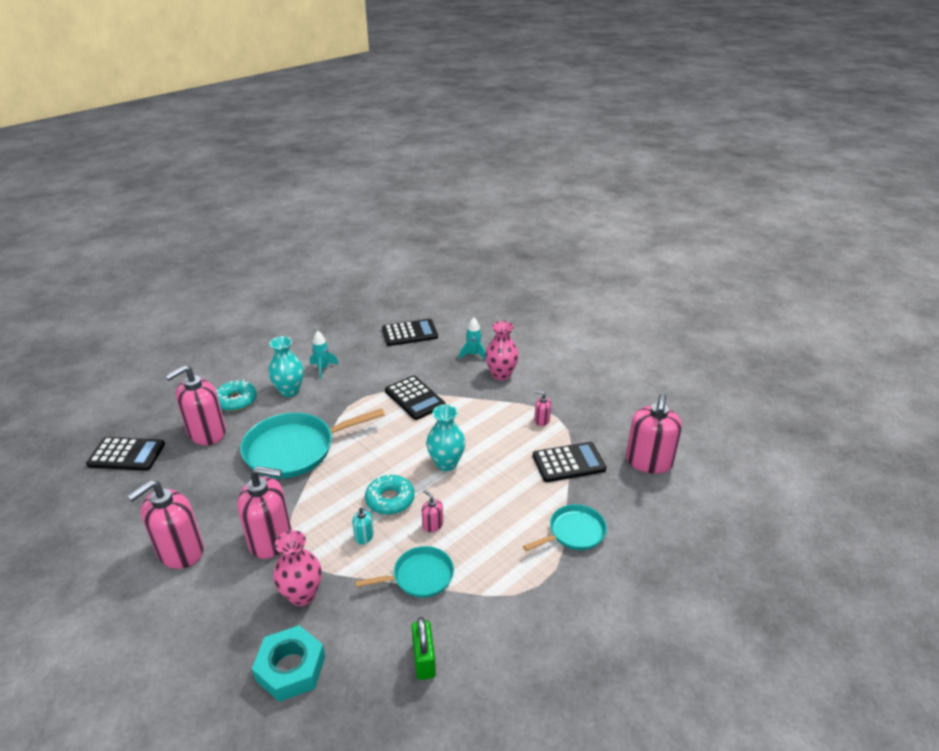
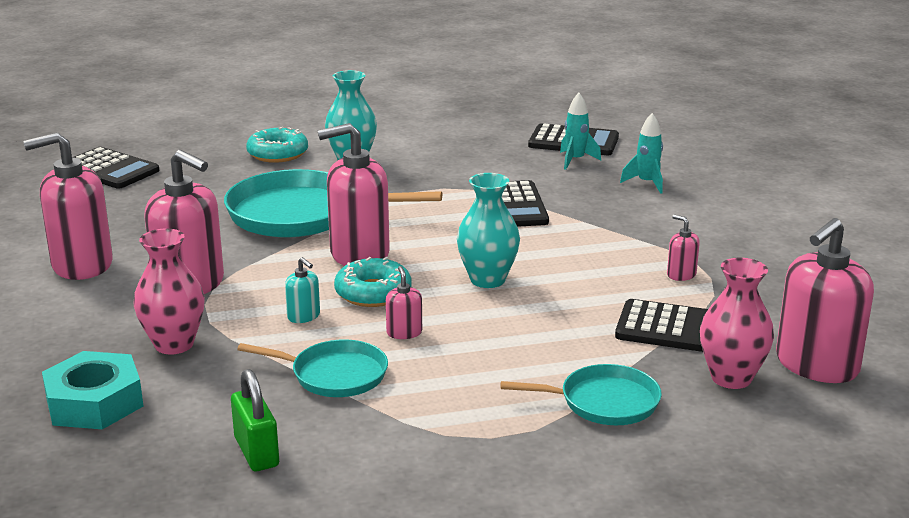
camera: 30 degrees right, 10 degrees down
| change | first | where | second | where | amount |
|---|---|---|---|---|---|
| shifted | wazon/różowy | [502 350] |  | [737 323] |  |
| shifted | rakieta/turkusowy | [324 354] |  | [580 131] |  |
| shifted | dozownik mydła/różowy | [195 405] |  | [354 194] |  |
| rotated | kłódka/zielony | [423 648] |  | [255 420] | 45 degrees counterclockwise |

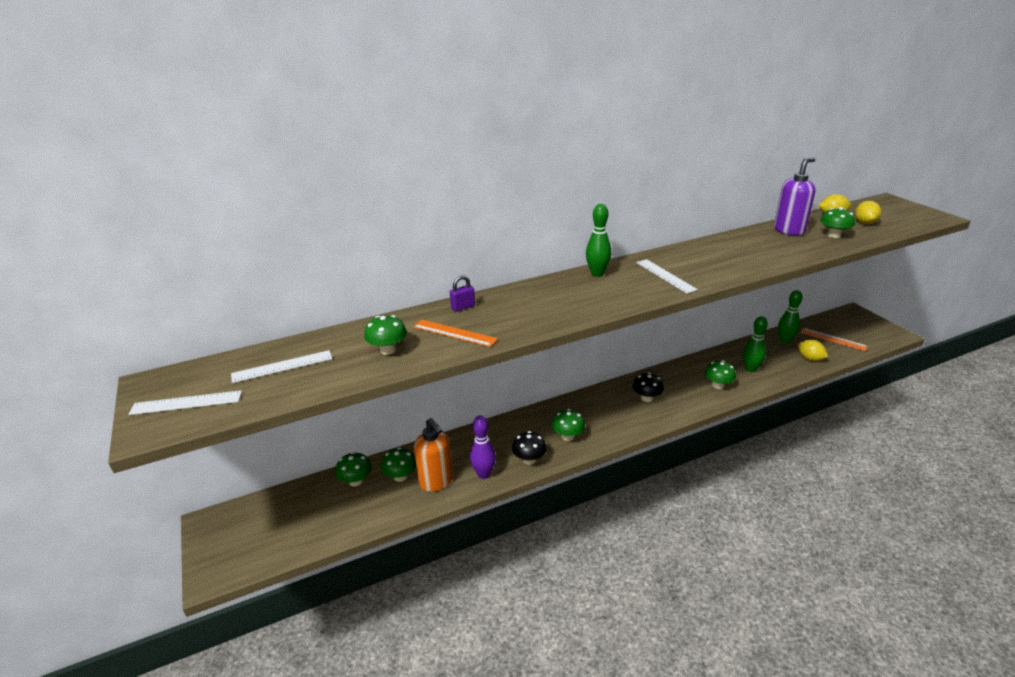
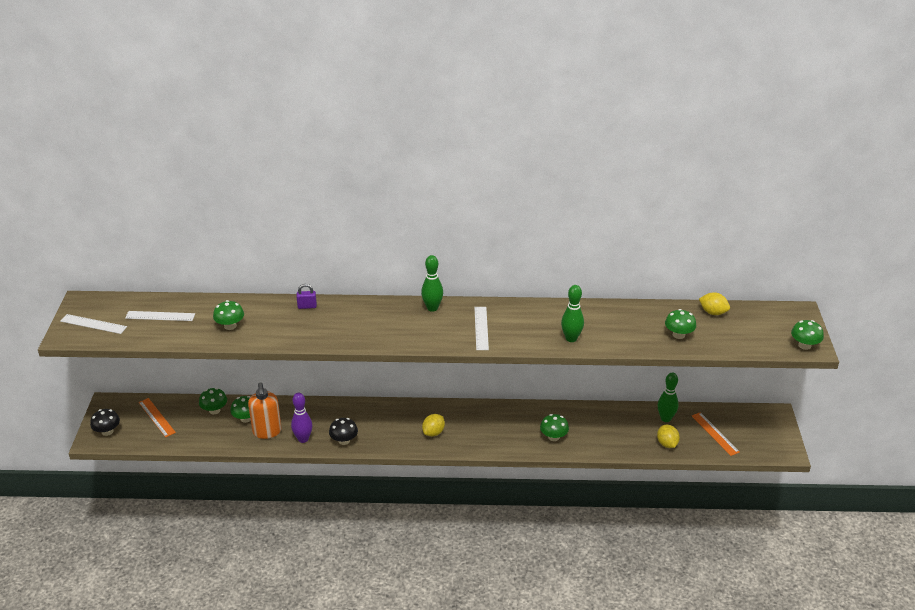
camera: 25 degrees right, 5 degrees up
| change | first | where | second | where | amount |
|---|---|---|---|---|---|
| gone | dozownik mydła/fioletowy | [795 196] |  |  |  |
| shifted | cytryna/żółty | [868 212] |  | [433 425] |  |
| shifted | kręgiel/zielony | [755 344] |  | [572 313] |  |
| shifted | linijka/pomarańczowy | [455 333] |  | [157 417] |  |
| shifted | grzyb/czarny | [648 387] |  | [105 422] |  |
| shifted | grzyb/zielony | [568 425] |  | [807 335] |  |

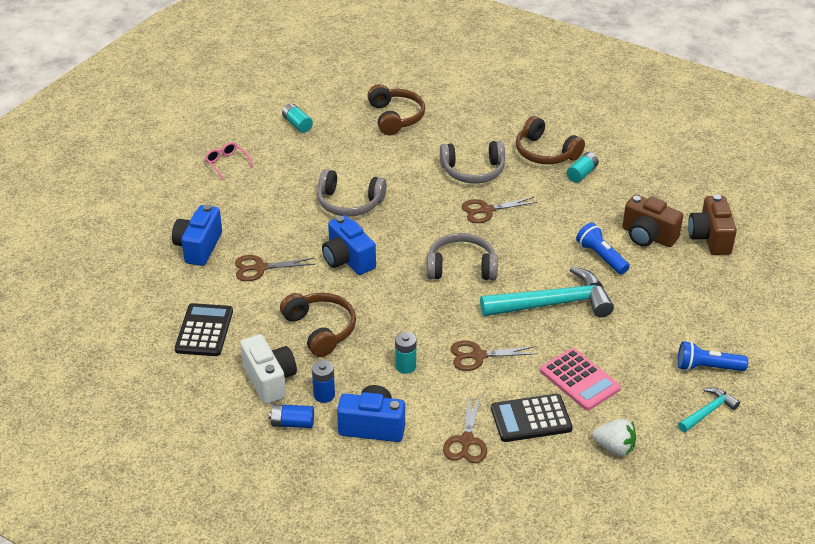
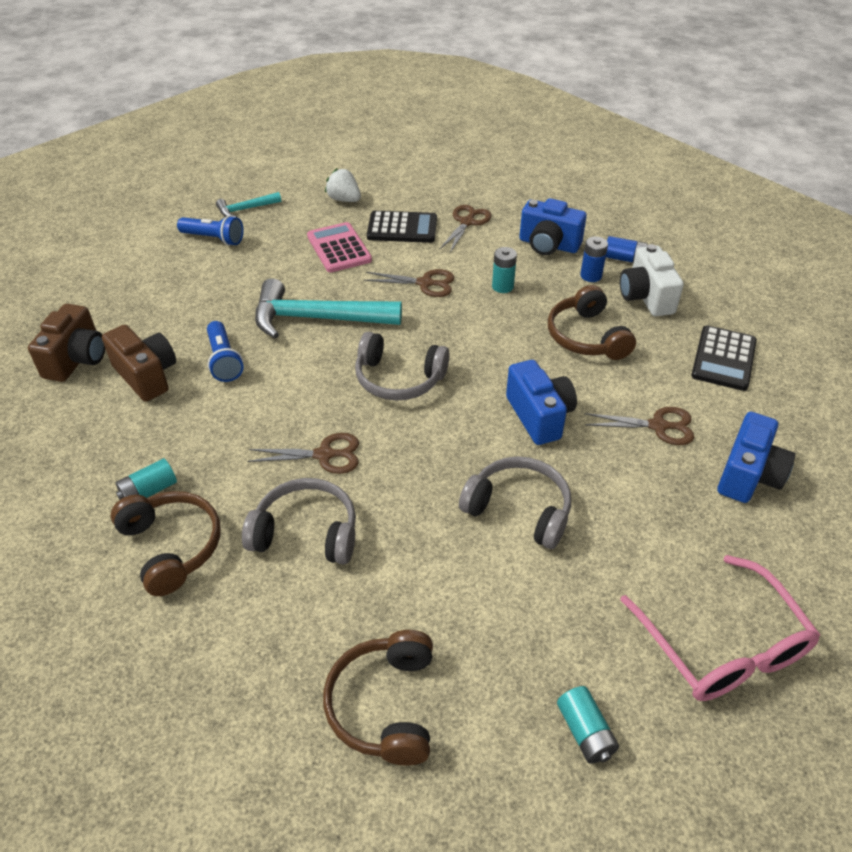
camera: 165 degrees left, 5 degrees up
| change | first | where | second | where | amount |
|---|---|---|---|---|---|
| scaled | okulary/różowy | [229 161] |  | [720 628] | x2.10 |

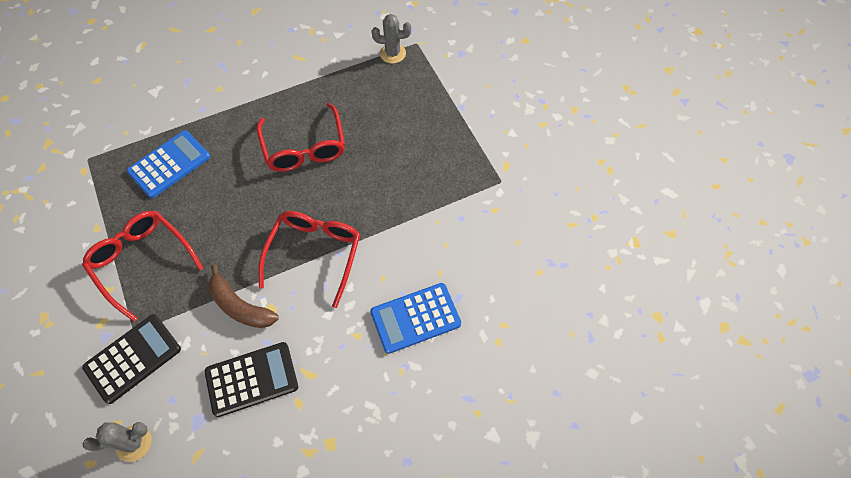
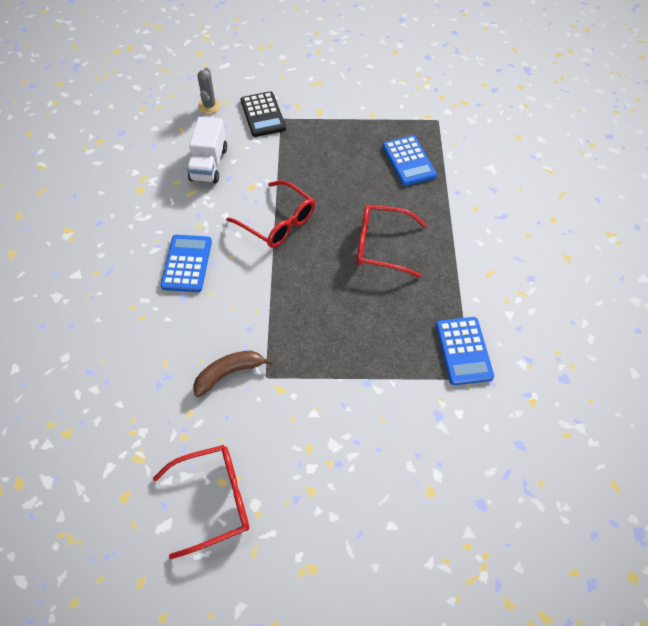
camera: 115 degrees right, 5 degrees down
| change | first | where | second | where | amount |
|---|---|---|---|---|---|
| swapped | kaktus/szary | [391 39] | kalkulator/niebieski | [465 351] |  |
| shifted | okulary/czerwony | [142 266] |  | [201 502] |  |
| shifted | banan/brązowy | [243 296] |  | [233 373] |  |
| swapped | kalkulator/czarny | [251 379] | ciężarówka/biały | [207 150] |  |

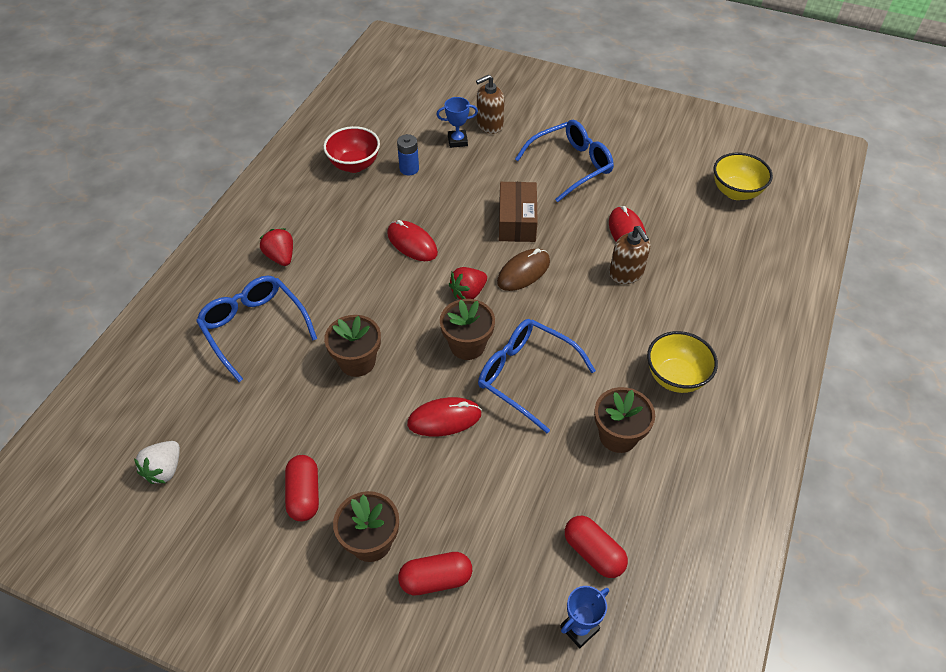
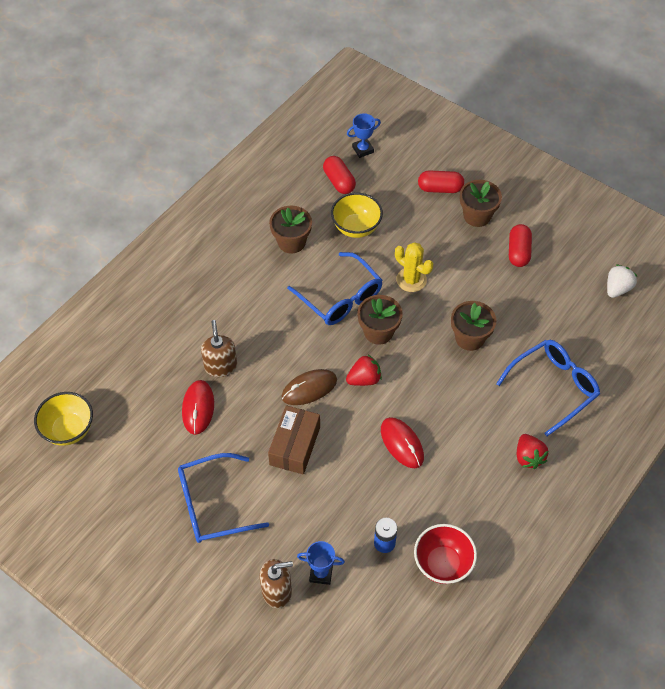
camera: 165 degrees left, 5 degrees up
| change | first | where | second | where | amount |
|---|---|---|---|---|---|
| rotated | okulary/niebieski | [256 328] |  | [548 388] | 105 degrees counterclockwise |
| shifted | miska/żółty | [682 362] |  | [357 215] |  |
| swapped | myszka/czerwony | [444 416] | kaktus/żółty | [414 267] |  |

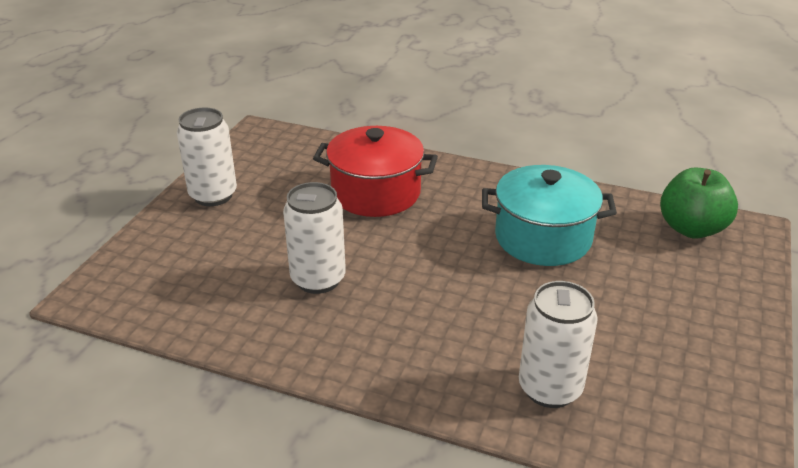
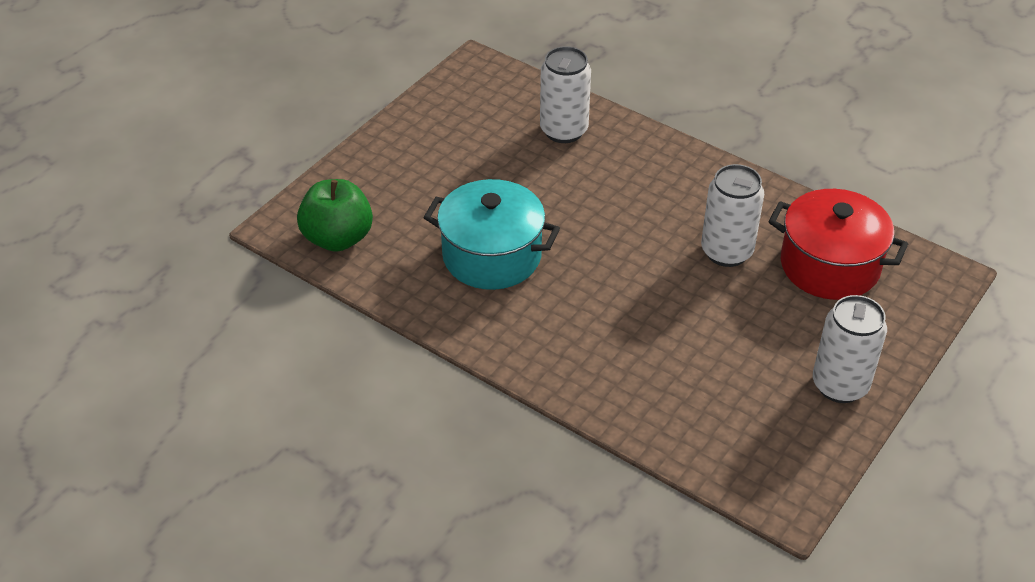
camera: 165 degrees left, 10 degrees up
| change | first | where | second | where | amount |
|---|---|---|---|---|---|
| shifted | garnek/czerwony | [375 171] |  | [838 244] |  |

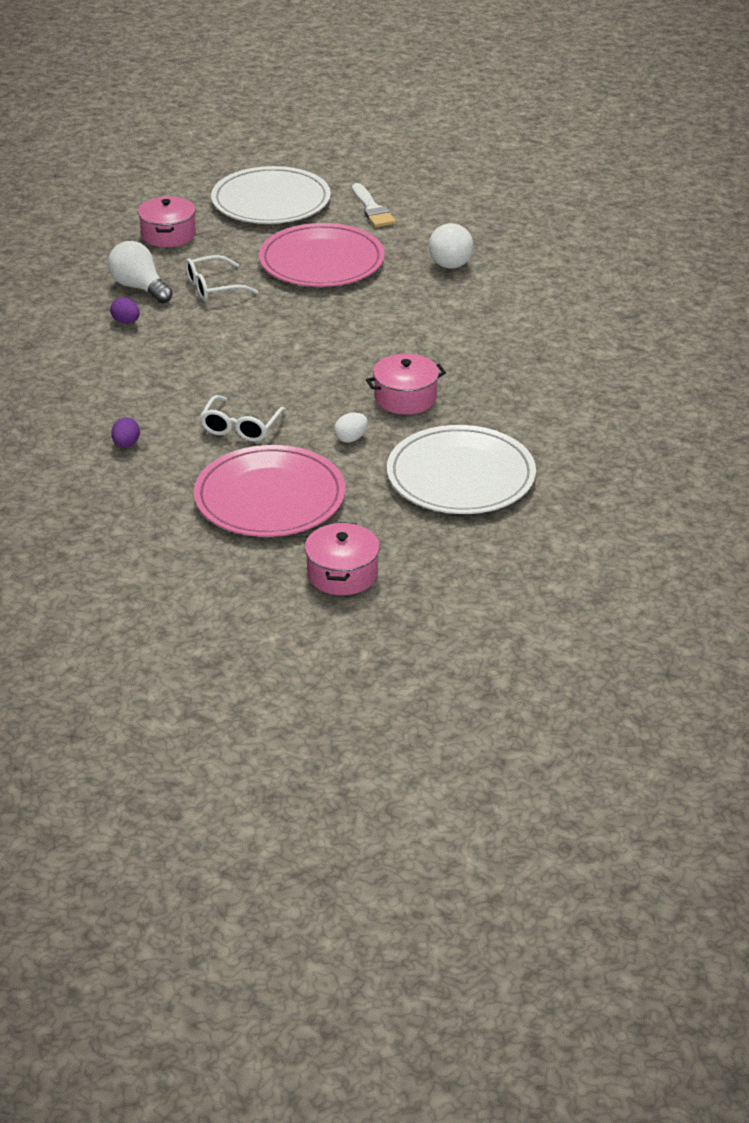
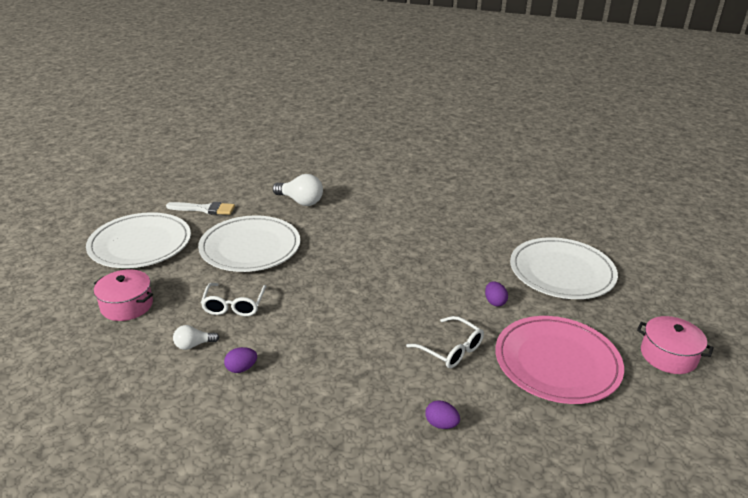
camera: 65 degrees left, 5 degrees down
| change | first | where | second | where | amount |
|---|---|---|---|---|---|
| repainted | talerz/różowy | [322 255] | talerz/biały | [249 244] |  |
| scaled | żarówka/biały | [140 272] |  | [196 337] | x0.56 |
| gone | garnek/różowy | [406 384] |  |  |  |
| repainted | jajko/biały | [351 427] | jajko/fioletowy | [496 294] |  |

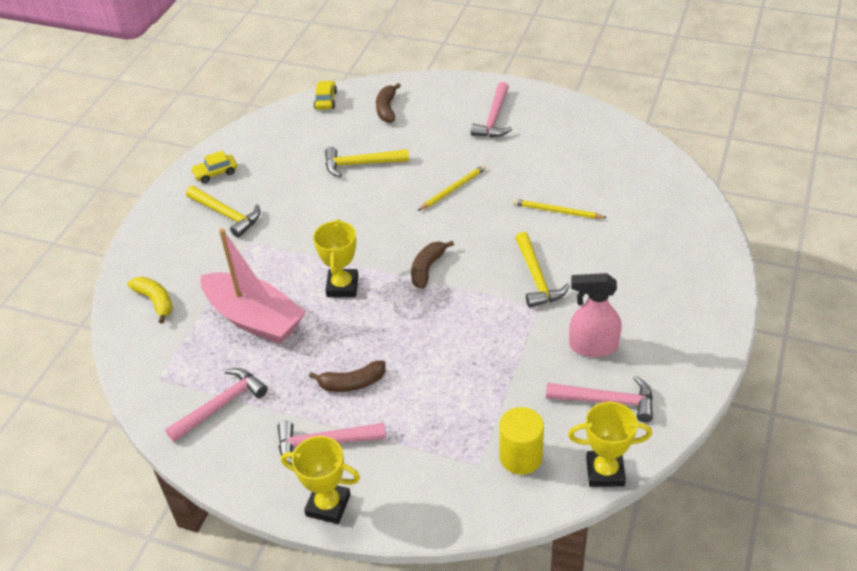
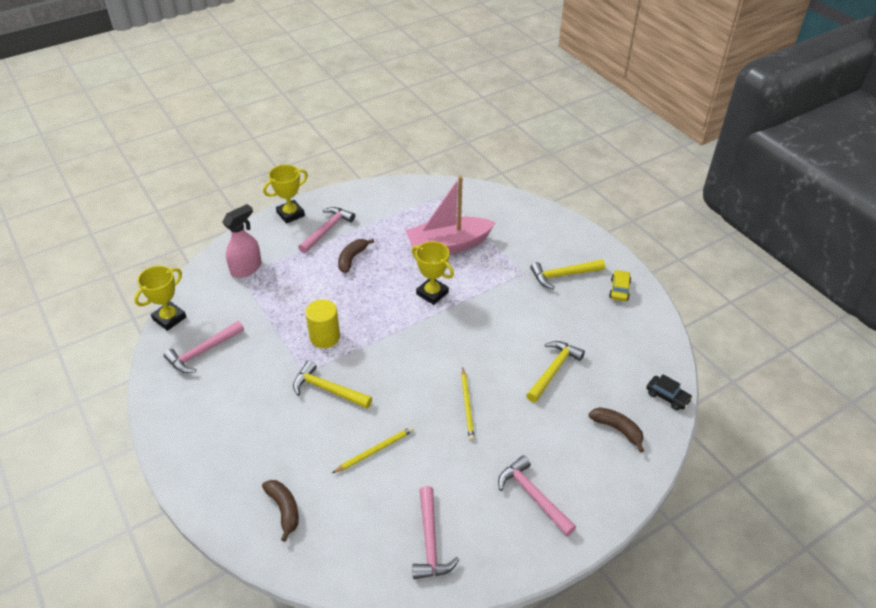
camera: 125 degrees right, 0 degrees up
| change | first | where | second | where | amount |
|---|---|---|---|---|---|
| repainted | samochód/żółty | [325 95] | samochód/czarny | [669 392] |  |
| shifted | banan/brązowy | [432 265] |  | [280 511] |  |
| shifted | spryskiwacz/różowy | [595 315] |  | [242 241] |  |
| gone | banan/żółty | [150 300] |  |  |  |
| shifted | młotek/różowy | [216 405] |  | [435 532] |  |
| shifted | walec/żółty | [521 441] |  | [322 323] |  |

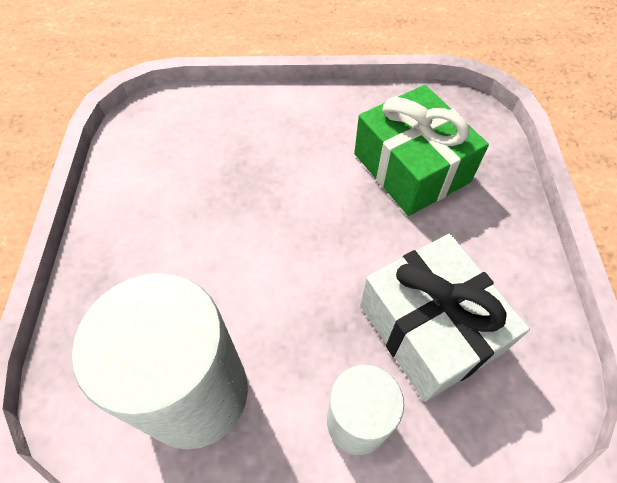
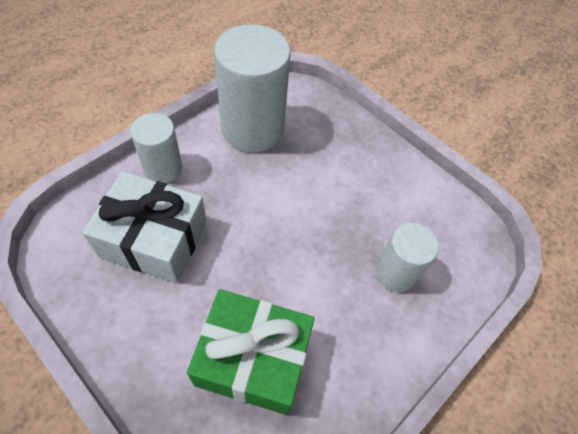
camera: 130 degrees right, 0 degrees up
| change | first | where | second | where | amount |
|---|---|---|---|---|---|
| new |  |  | walec/biały | [407 257] |  |

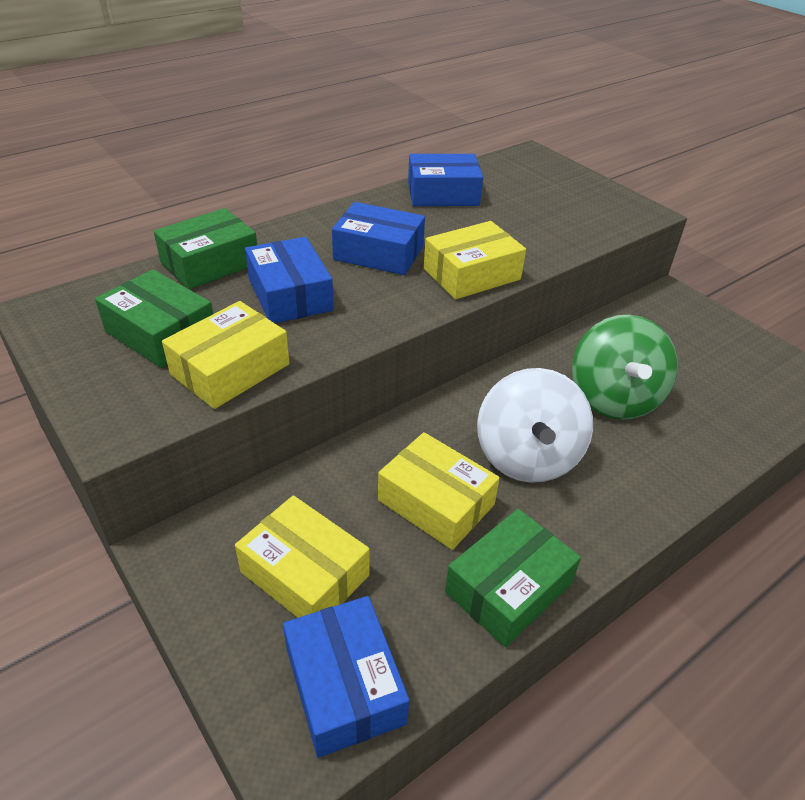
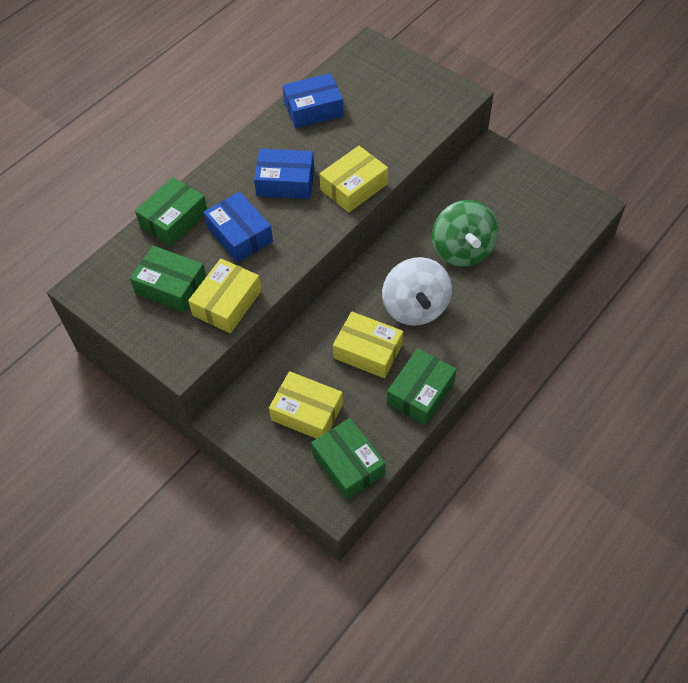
camera: 10 degrees left, 15 degrees up
| change | first | where | second | where | amount |
|---|---|---|---|---|---|
| repainted | pudełko/niebieski | [346 677] | pudełko/zielony | [348 459] |  |

